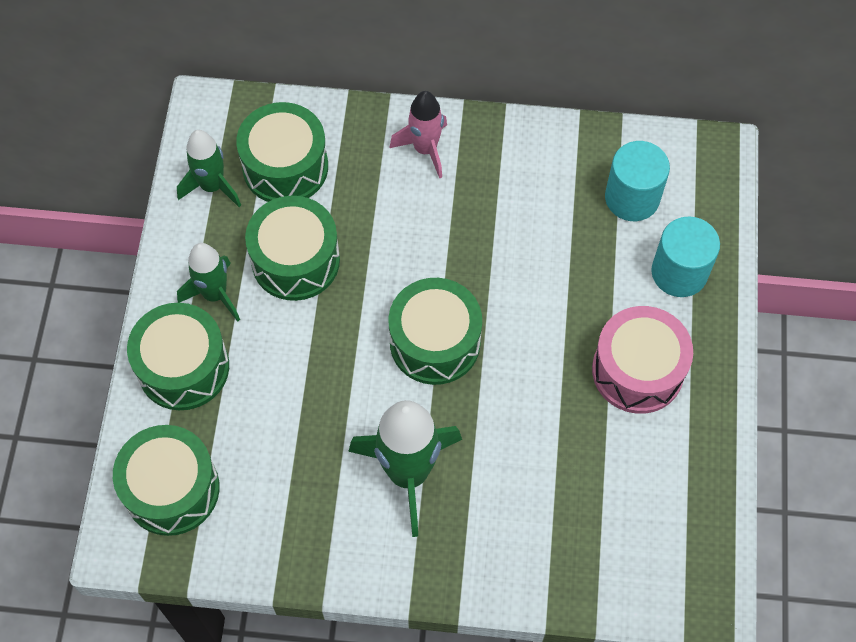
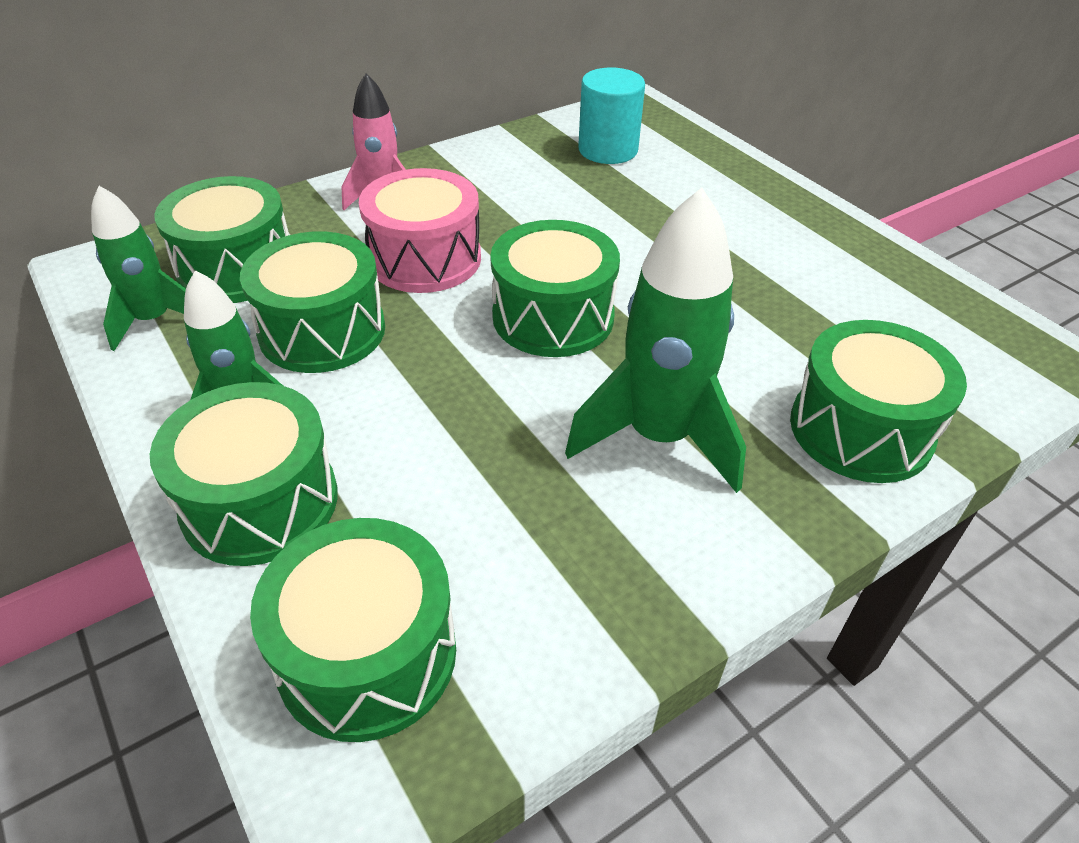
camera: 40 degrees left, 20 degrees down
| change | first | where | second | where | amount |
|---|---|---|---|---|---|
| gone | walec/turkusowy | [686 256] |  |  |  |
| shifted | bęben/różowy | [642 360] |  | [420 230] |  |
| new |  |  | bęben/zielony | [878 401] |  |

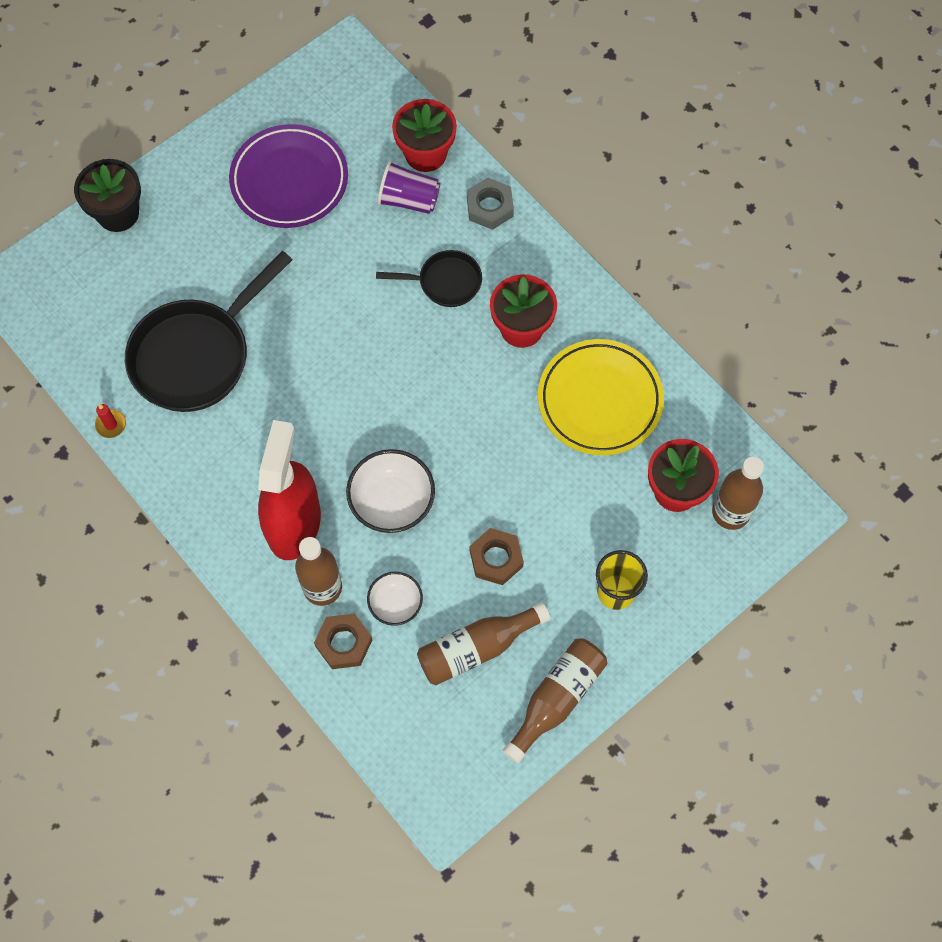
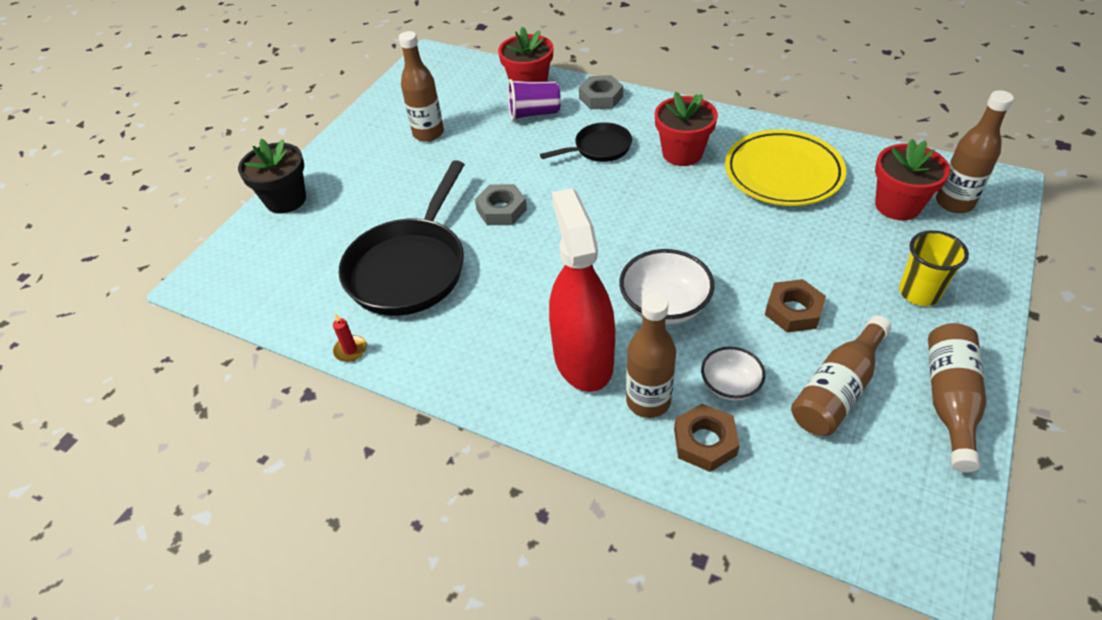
camera: 20 degrees left, 20 degrees down
| change | first | where | second | where | amount |
|---|---|---|---|---|---|
| swapped | talerz/fioletowy | [288 176] | butelka/brązowy | [421 86] |  |
| new |  |  | nakrętka/szary | [501 204] |  |

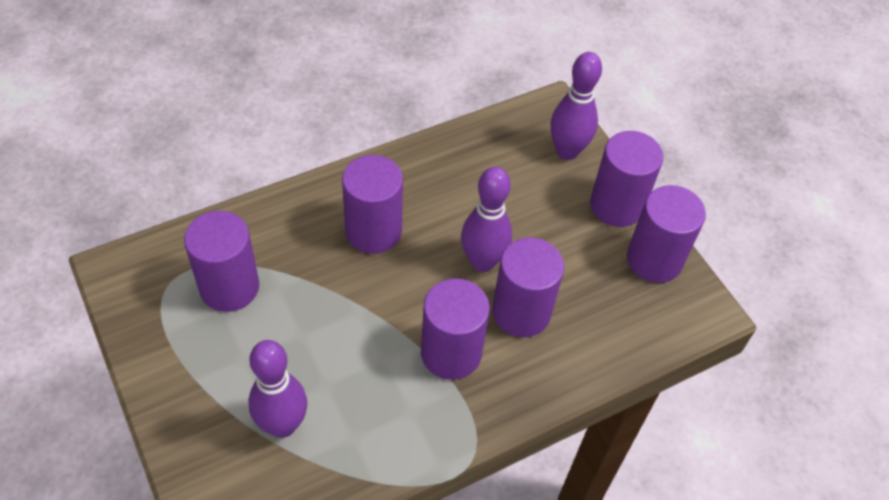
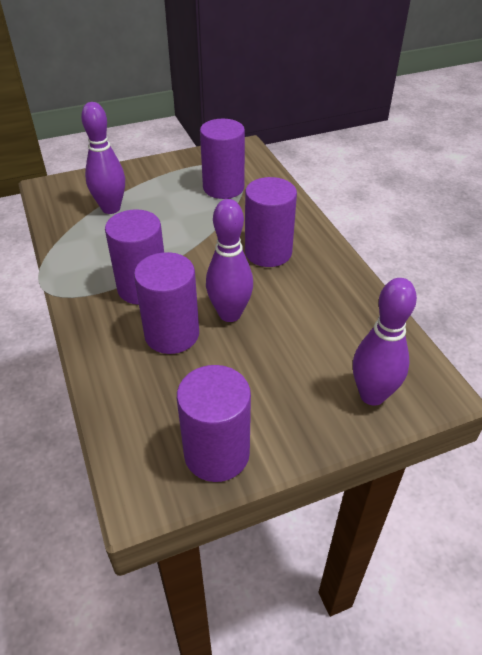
camera: 100 degrees right, 10 degrees down
| change | first | where | second | where | amount |
|---|---|---|---|---|---|
| gone | walec/fioletowy | [627 179] |  |  |  |

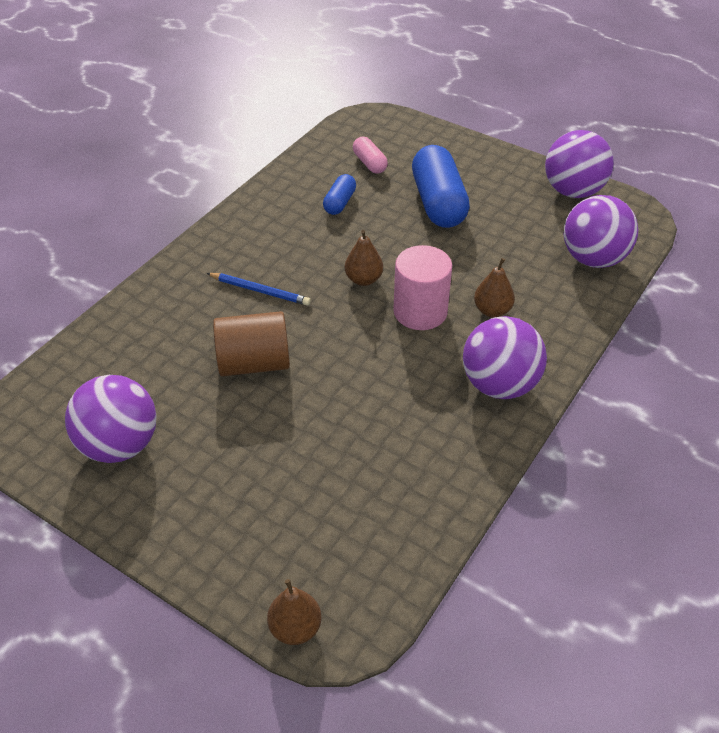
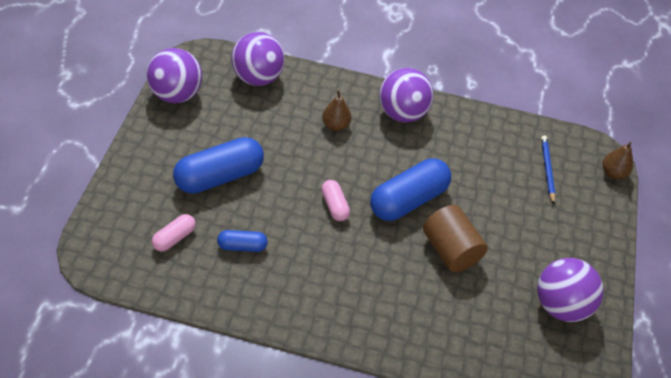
camera: 115 degrees left, 5 degrees up
| change | first | where | second | where | amount |
|---|---|---|---|---|---|
| swapped | gruszka/brązowy | [364 258] | kapsułka/różowy | [335 200] |  |
| gone | walec/różowy | [422 287] |  |  |  |
| shifted | ołówek/niebieski | [259 289] |  | [548 170] |  |
| new |  |  | kapsułka/niebieski | [410 189] |  |

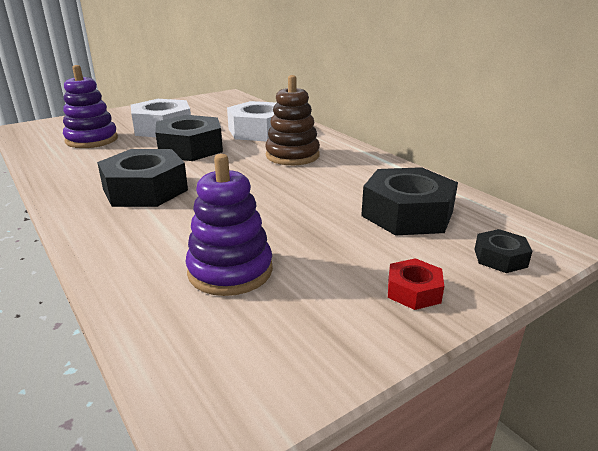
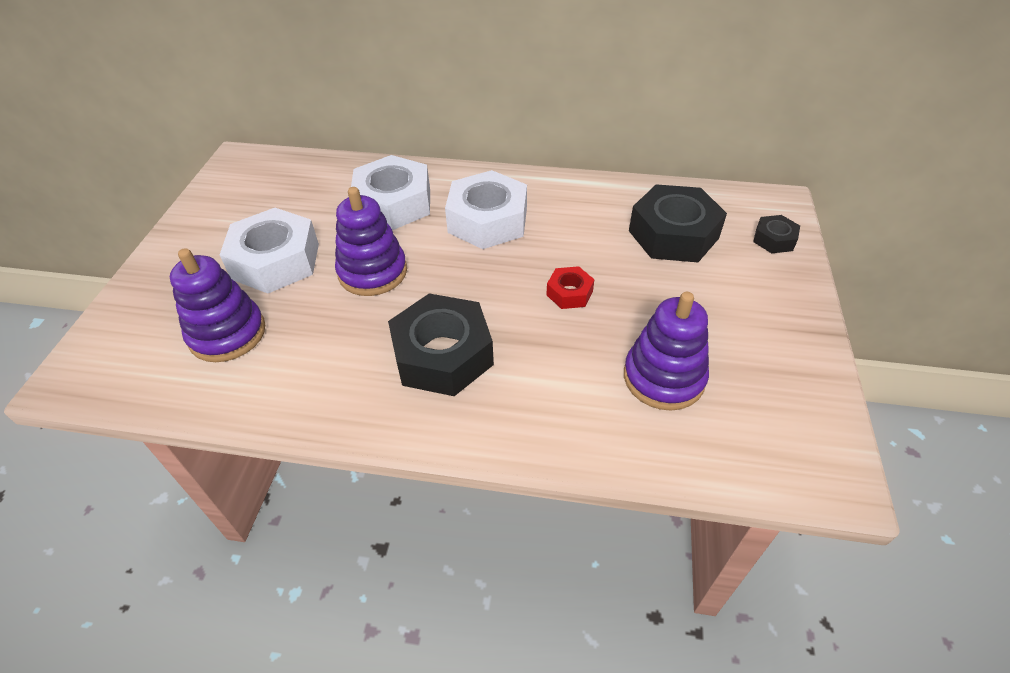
camera: 45 degrees left, 20 degrees up
| change | first | where | second | where | amount |
|---|---|---|---|---|---|
| swapped | zabawka nakładanka/brązowy | [292 120] | nakrętka/biały | [486 209] |  |
| swapped | nakrętka/czarny | [189 138] | zabawka nakładanka/fioletowy | [371 241] |  |
| shifted | nakrętka/czerwony | [416 284] |  | [570 287] |  |

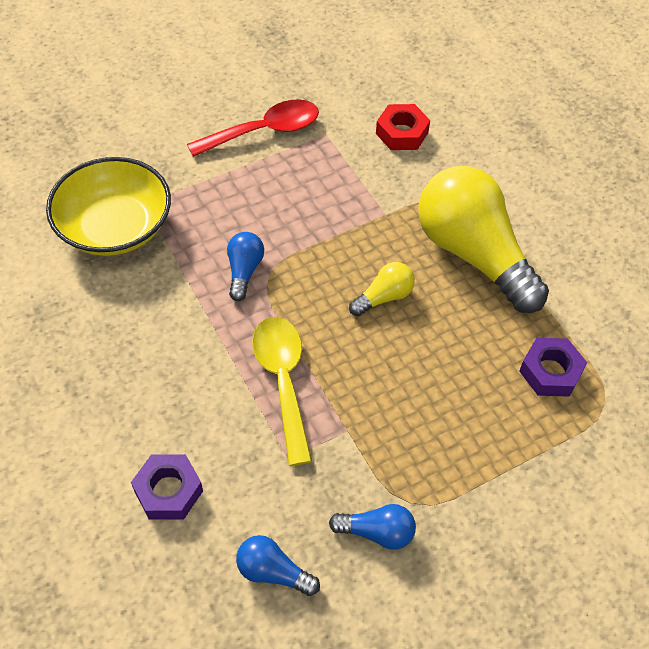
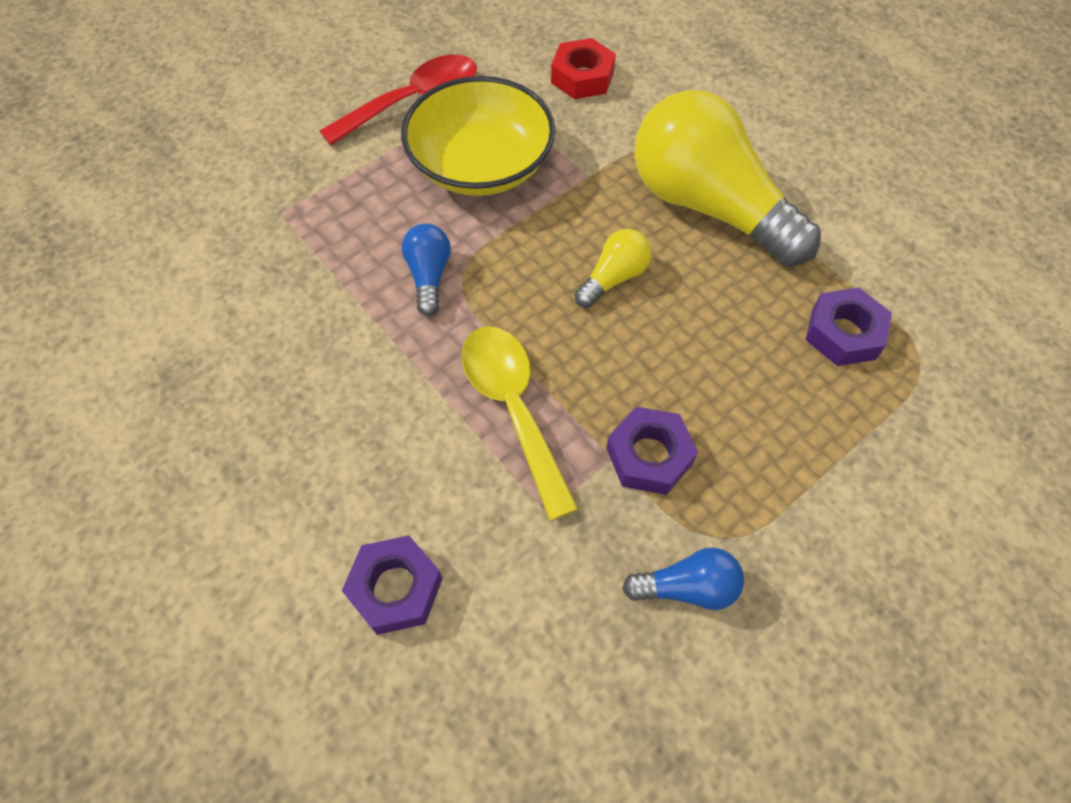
camera: 10 degrees left, 5 degrees up
| change | first | where | second | where | amount |
|---|---|---|---|---|---|
| shifted | miska/żółty | [108 206] |  | [478 136] |  |
| gone | żarówka/niebieski | [278 565] |  |  |  |
| new |  |  | nakrętka/fioletowy | [652 451] |  |

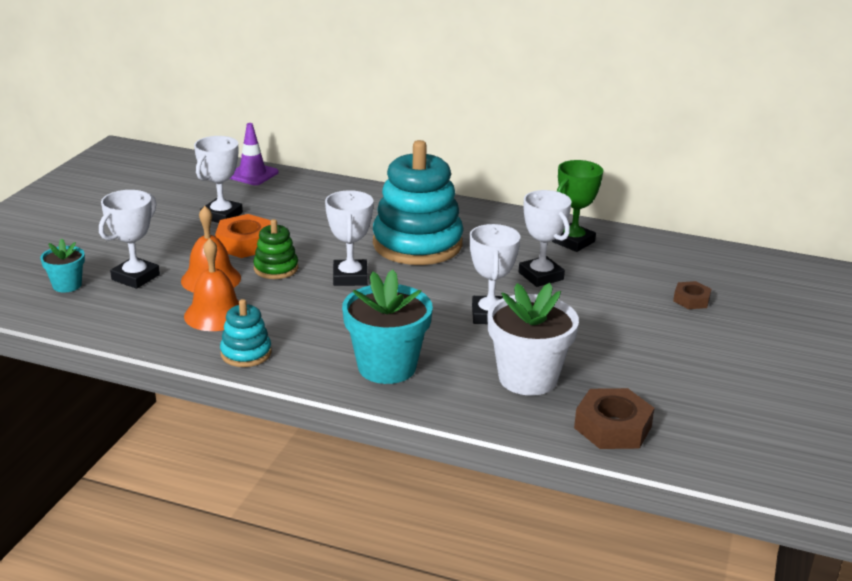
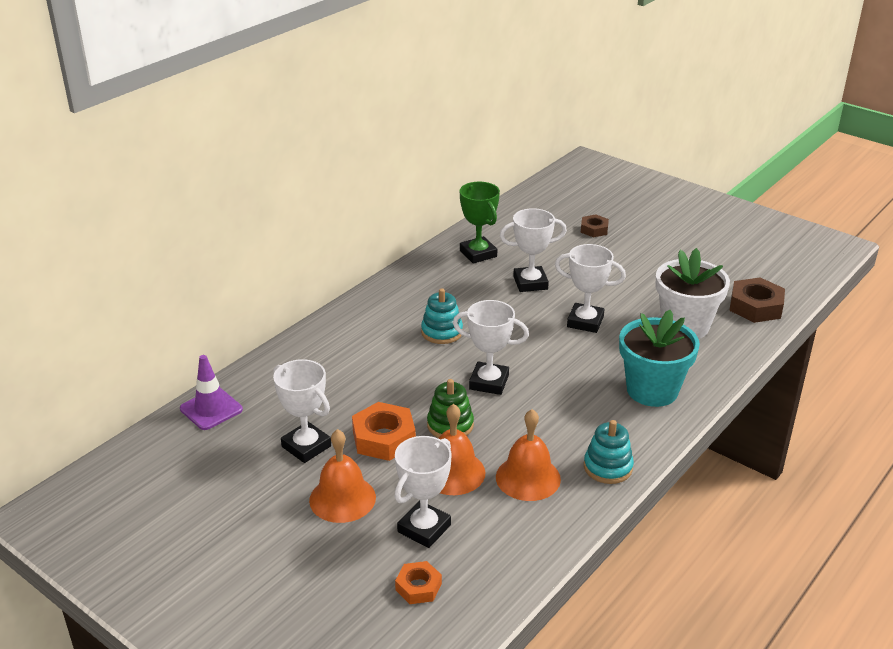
camera: 70 degrees left, 5 degrees up
| change | first | where | second | where | amount |
|---|---|---|---|---|---|
| scaled | zabawka nakładanka/turkusowy | [418 202] |  | [442 316] | x0.47 |
| rotated | puchar/biały | [129 239] |  | [423 492] | 75 degrees clockwise |
| swapped | doniczka/turkusowy | [62 266] | nakrętka/pomarańczowy | [418 582] |  |
| new |  |  | dzwonek/pomarańczowy | [342 476] |  |

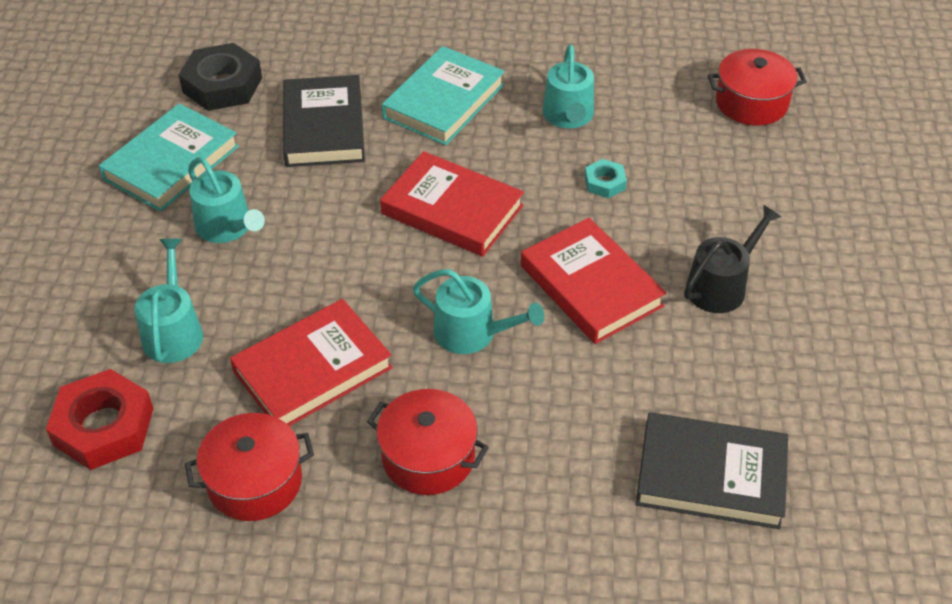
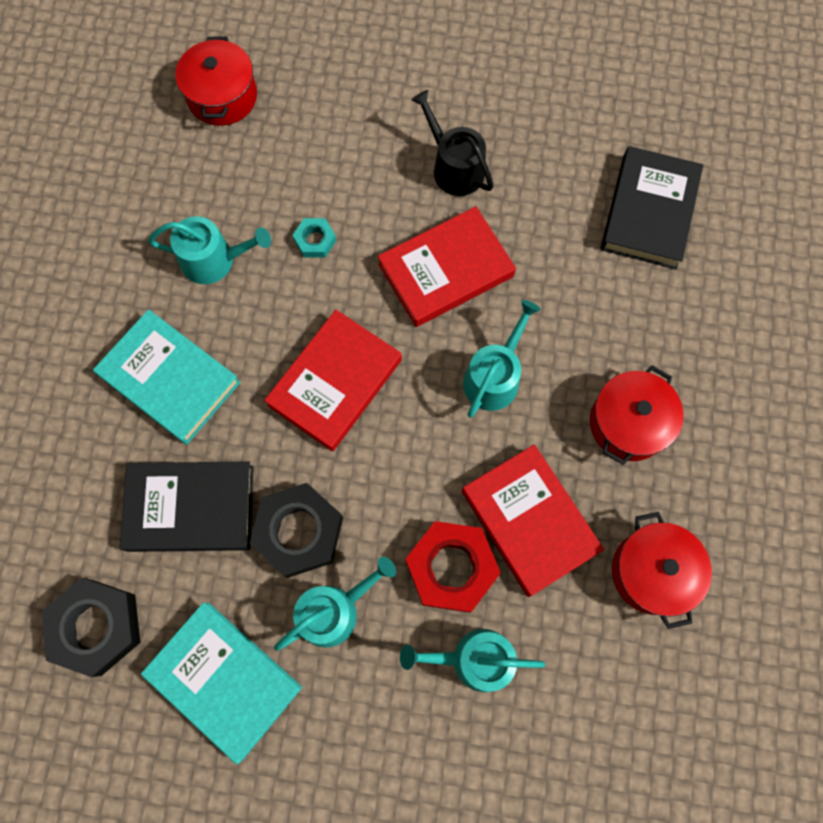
camera: 85 degrees left, 25 degrees up
| change | first | where | second | where | amount |
|---|---|---|---|---|---|
| shifted | nakrętka/czerwony | [100 419] |  | [453 567] |  |
| new |  |  | nakrętka/czarny | [296 530] |  |

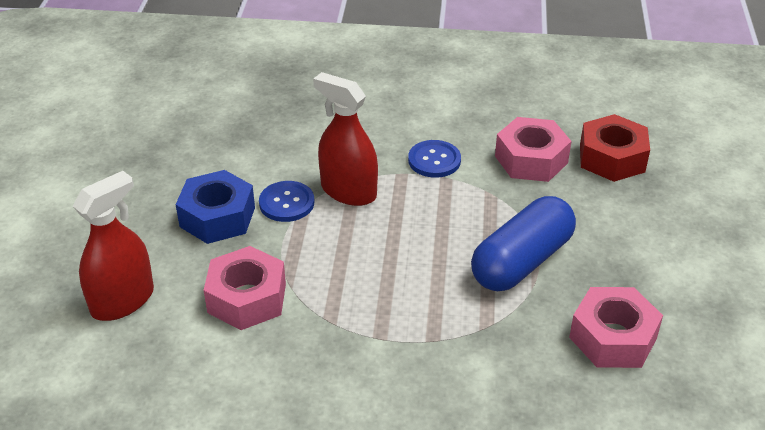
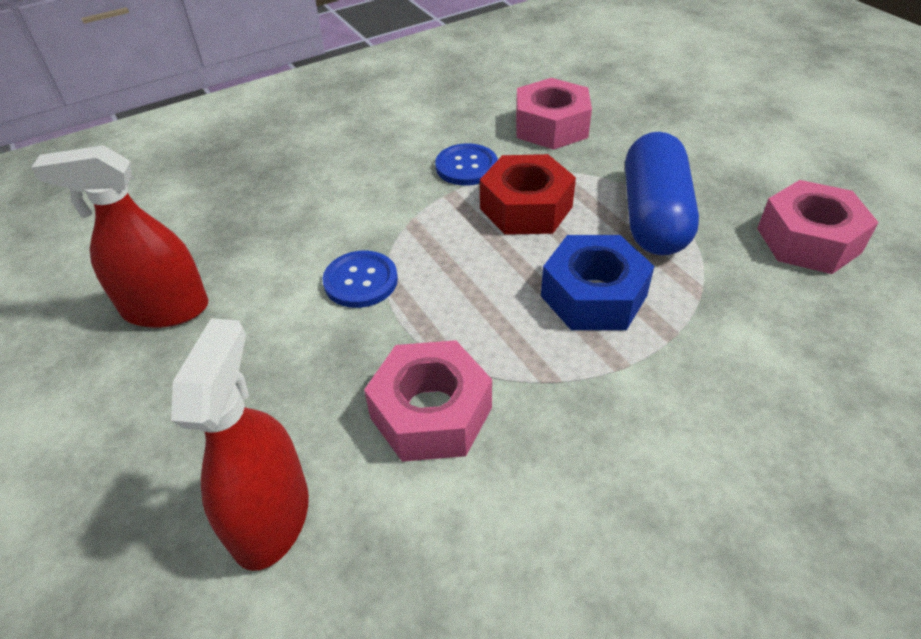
camera: 35 degrees left, 5 degrees up
| change | first | where | second | where | amount |
|---|---|---|---|---|---|
| shifted | spryskiwacz/czerwony | [345 139] |  | [119 236] |  |
| shifted | nakrętka/czerwony | [615 148] |  | [528 194] |  |
| shifted | nakrętka/niebieski | [215 207] |  | [597 282] |  |

